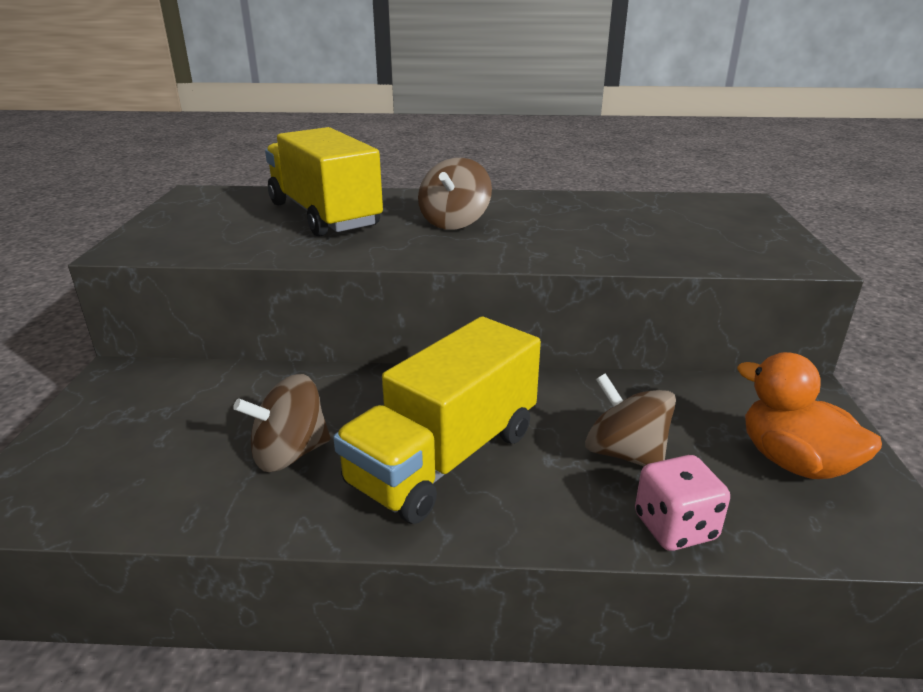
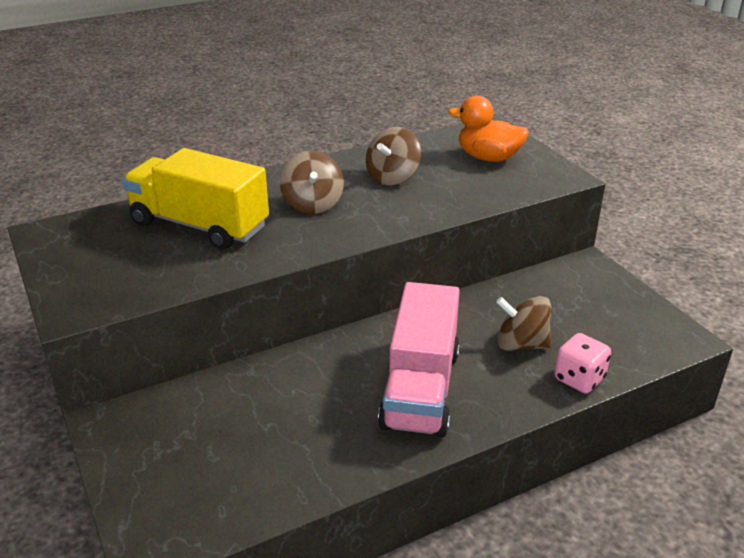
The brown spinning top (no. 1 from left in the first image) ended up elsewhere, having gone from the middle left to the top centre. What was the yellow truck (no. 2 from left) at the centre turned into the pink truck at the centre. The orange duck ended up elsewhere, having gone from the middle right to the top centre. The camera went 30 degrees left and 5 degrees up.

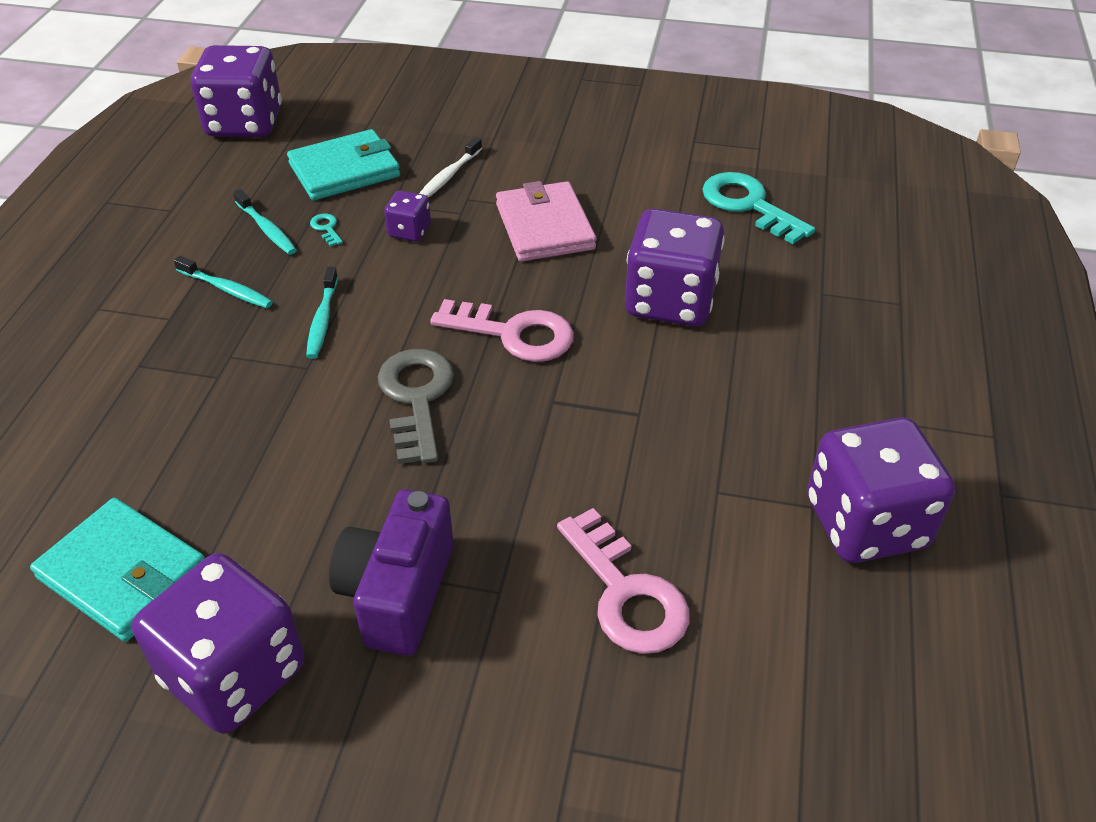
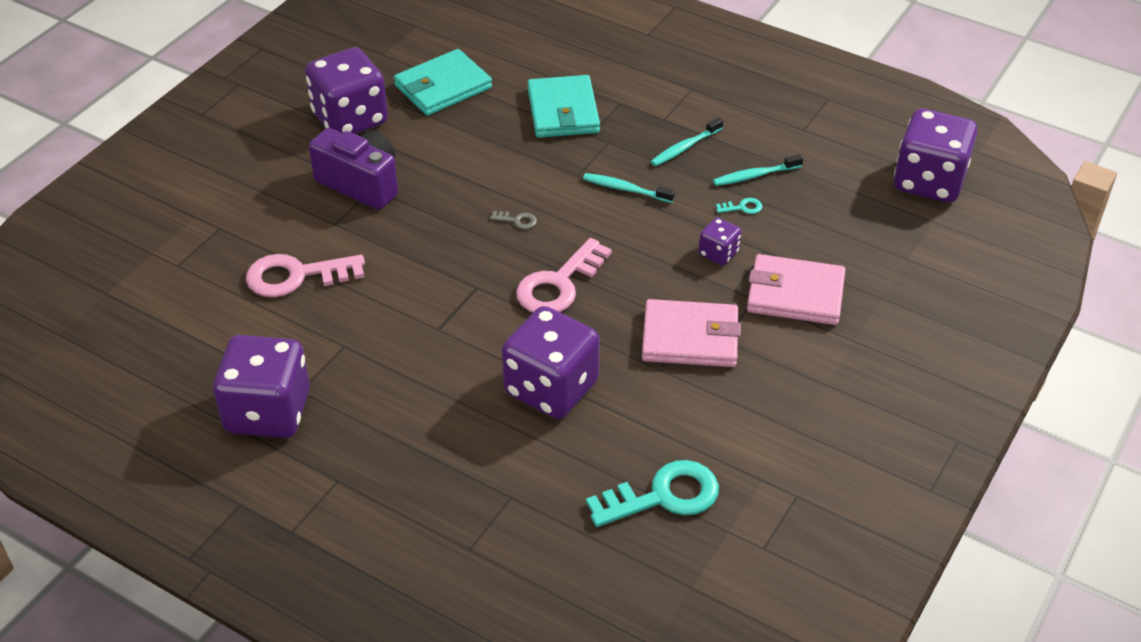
The size of the grey key at the centre changed by a factor of 0.41. The turquoise wallet (no. 2 from left) ended up elsewhere, having gone from the top left to the top centre. Where the white toothbrush stood at the top centre, the pink wallet (no. 2 from left) came to stand at the middle right. The camera went 110 degrees right and 0 degrees up.

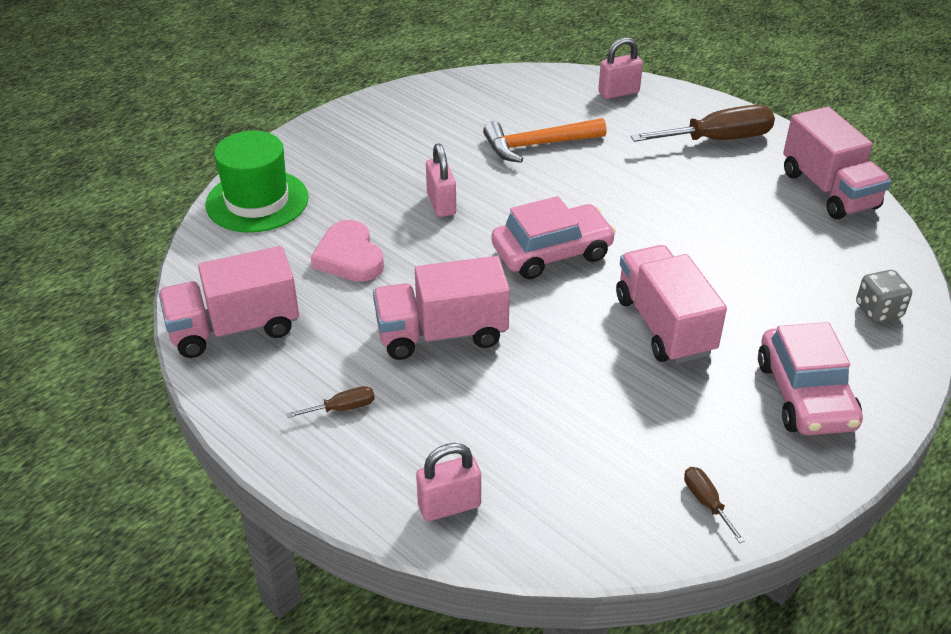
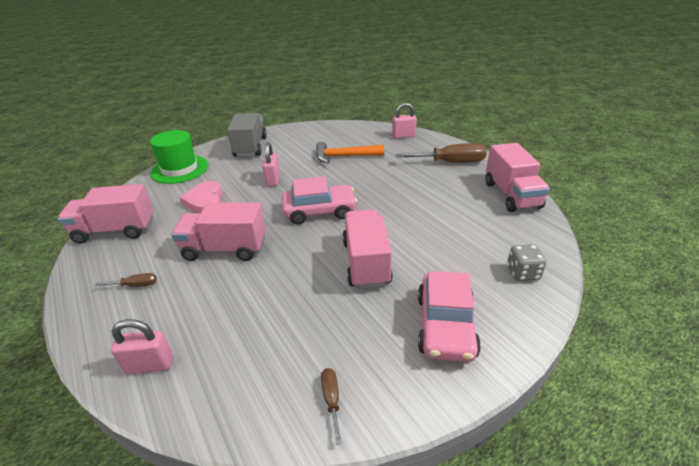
The second view gained the grey truck at the top centre. The camera went 15 degrees right and 5 degrees down.

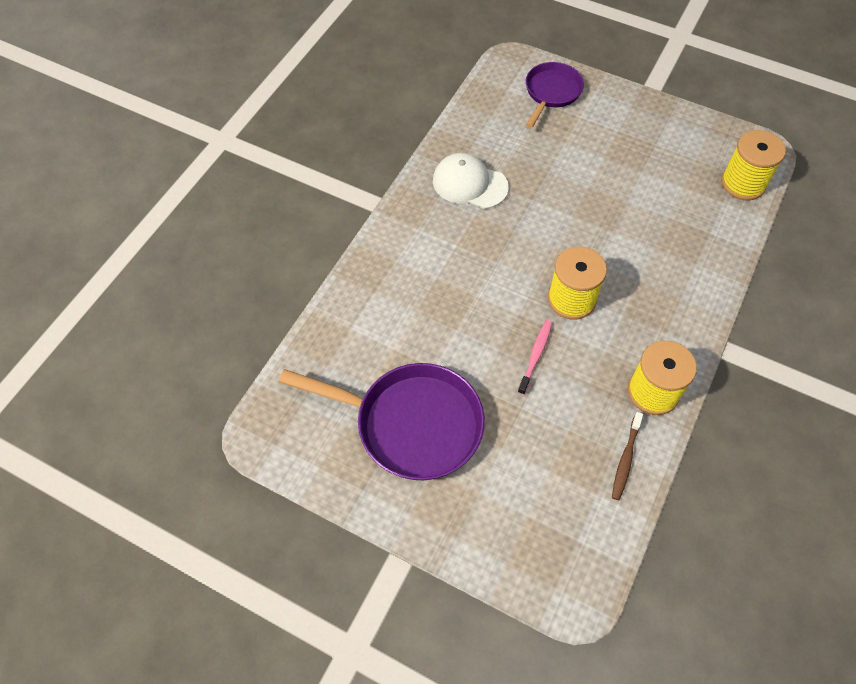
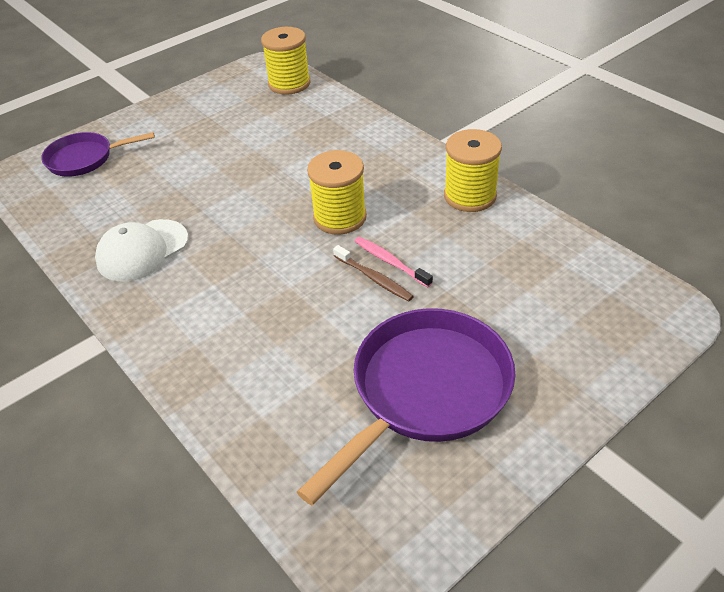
The purple pan (no. 2 from left in the first image) at the top centre ended up facing another way, 60 degrees counterclockwise from before. The brown toothbrush ended up elsewhere, having gone from the bottom right to the centre. The camera went 65 degrees left and 15 degrees down.

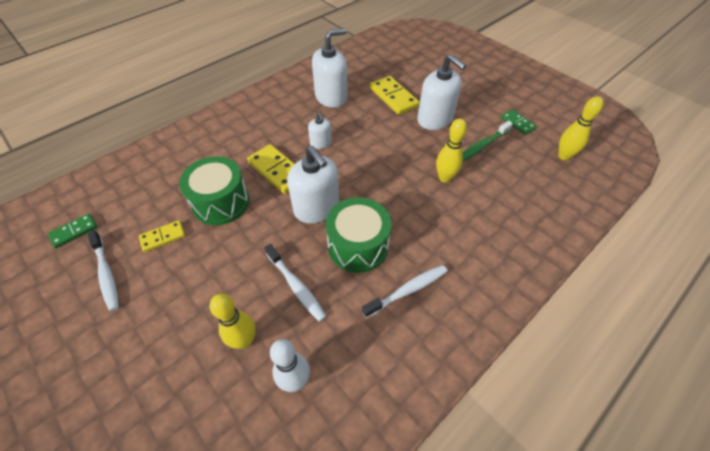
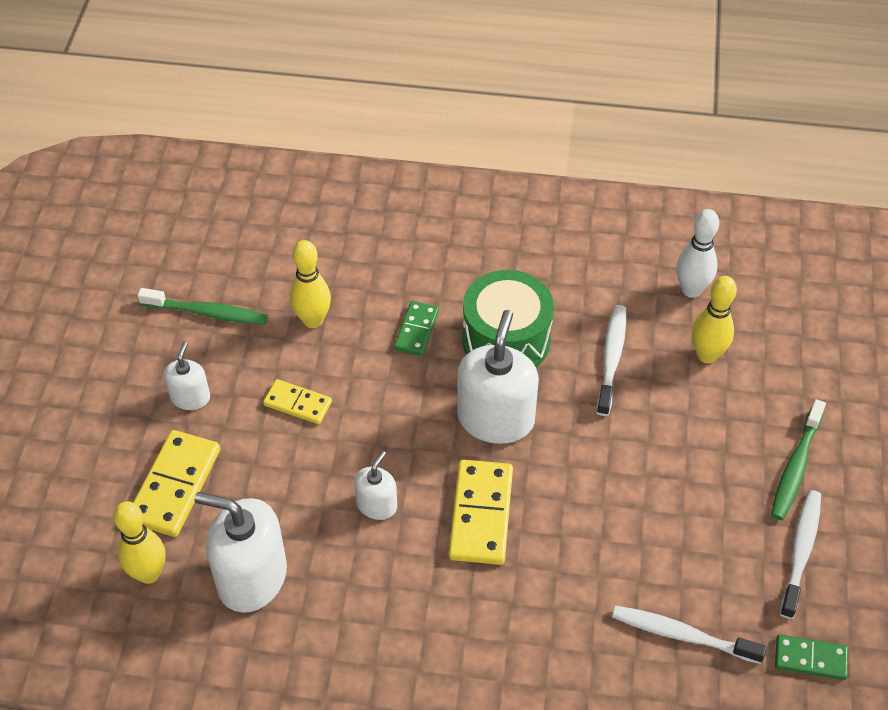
The yellow bowling pin (no. 3 from left in the first image) ended up elsewhere, having gone from the top right to the bottom left. The size of the white soap dispenser (no. 4 from left in the first image) at the top centre changed by a factor of 0.53. The yellow domino (no. 1 from left in the first image) ended up elsewhere, having gone from the middle left to the centre. The green domino (no. 2 from left in the first image) ended up elsewhere, having gone from the top right to the centre. The white toothbrush (no. 3 from left in the first image) ended up elsewhere, having gone from the centre to the bottom right. The second view gained the green toothbrush (no. 2 from left) at the middle right. The second view lost the green drum (no. 1 from left) at the middle left. The camera went 130 degrees left and 0 degrees up.

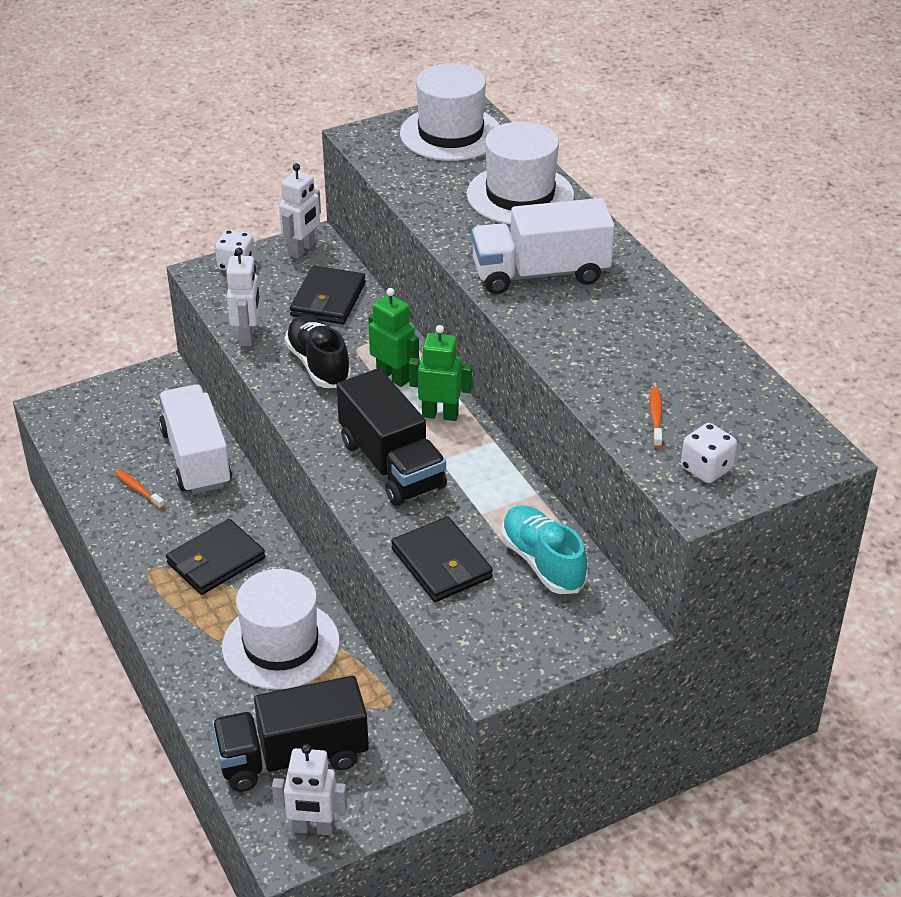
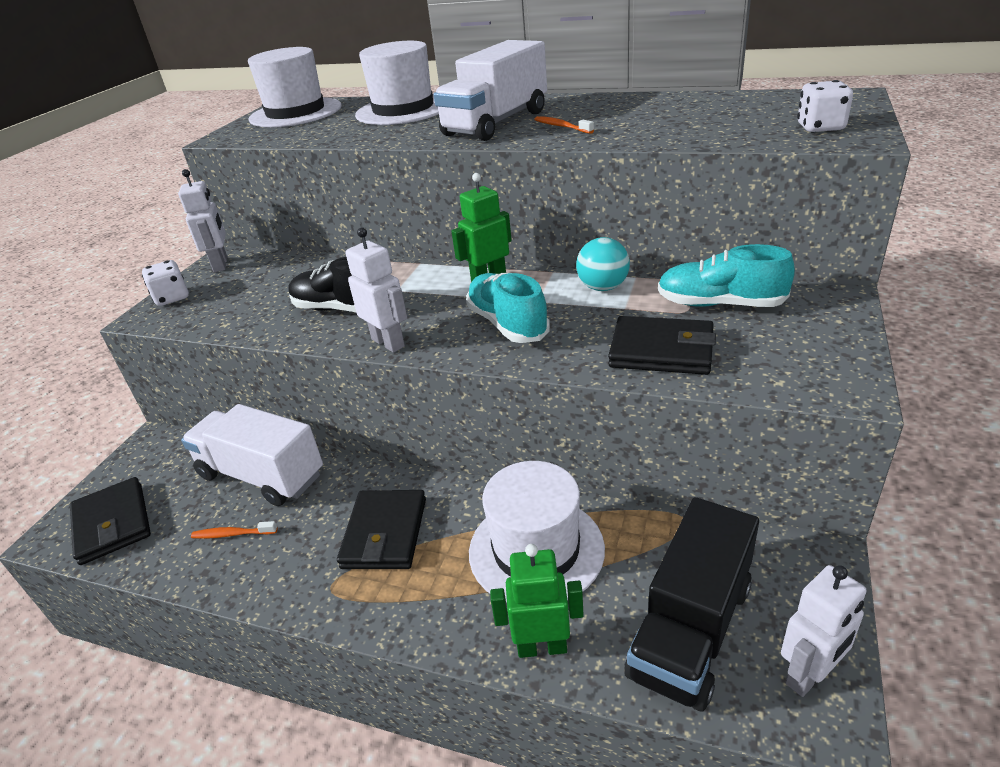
The black wallet (no. 2 from left in the first image) ended up elsewhere, having gone from the top centre to the bottom left. The white robot (no. 1 from left in the first image) ended up elsewhere, having gone from the top left to the centre. Where the black truck (no. 2 from left) stood at the centre, the turquoise shoe (no. 1 from left) came to stand at the centre. The green robot (no. 1 from left in the first image) ended up elsewhere, having gone from the centre to the bottom centre. The orange toothbrush (no. 2 from left) ended up elsewhere, having gone from the middle right to the top centre. The second view gained the turquoise ball at the centre. The camera went 40 degrees left and 5 degrees down.

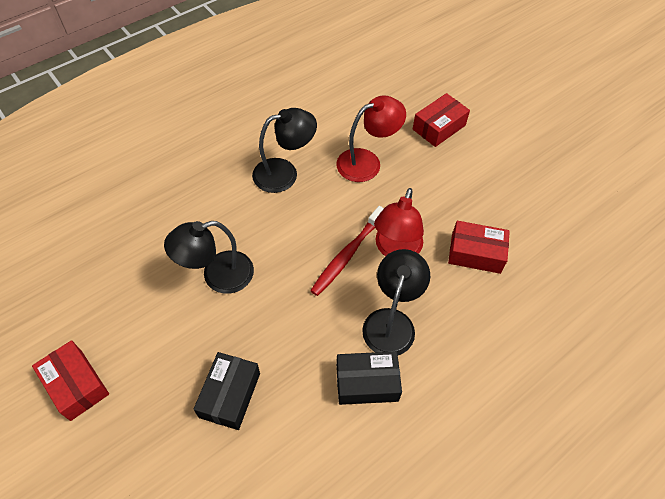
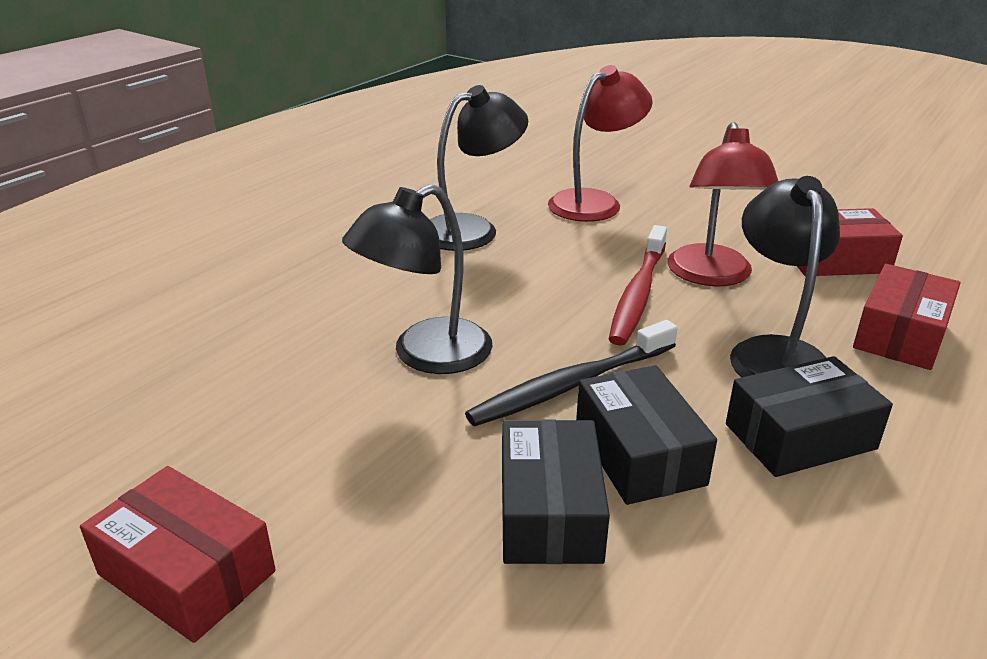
The second view gained the black toothbrush at the centre. The second view gained the black box (no. 2 from left) at the centre. The red box (no. 2 from left in the first image) ended up elsewhere, having gone from the top centre to the middle right. The camera went 15 degrees left and 25 degrees down.

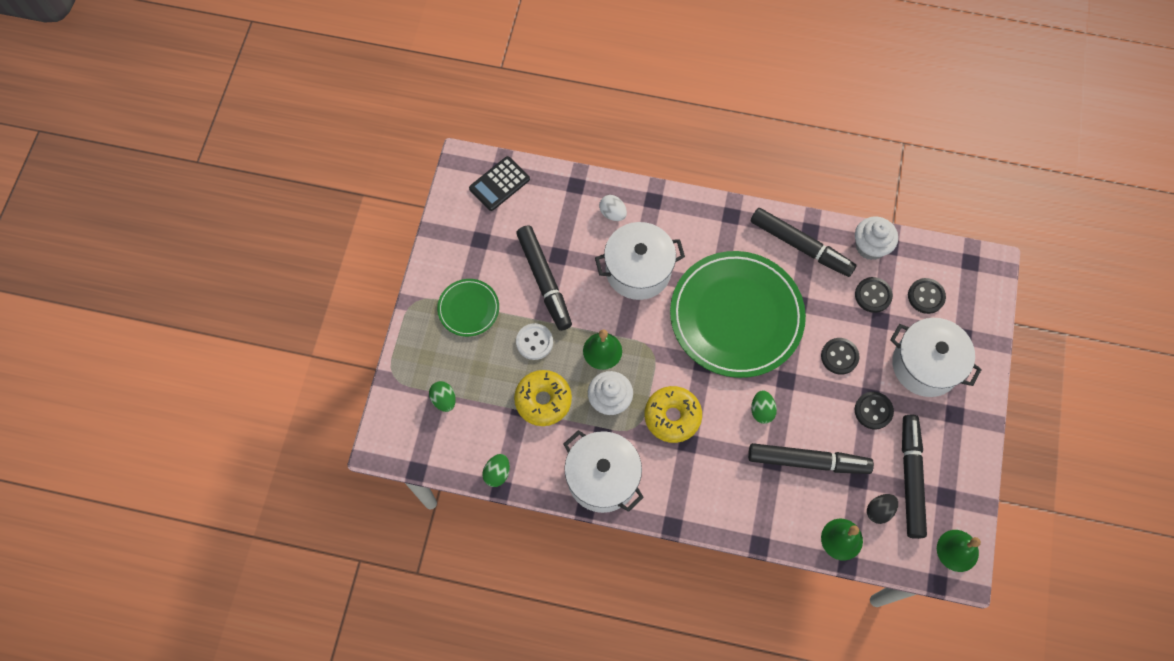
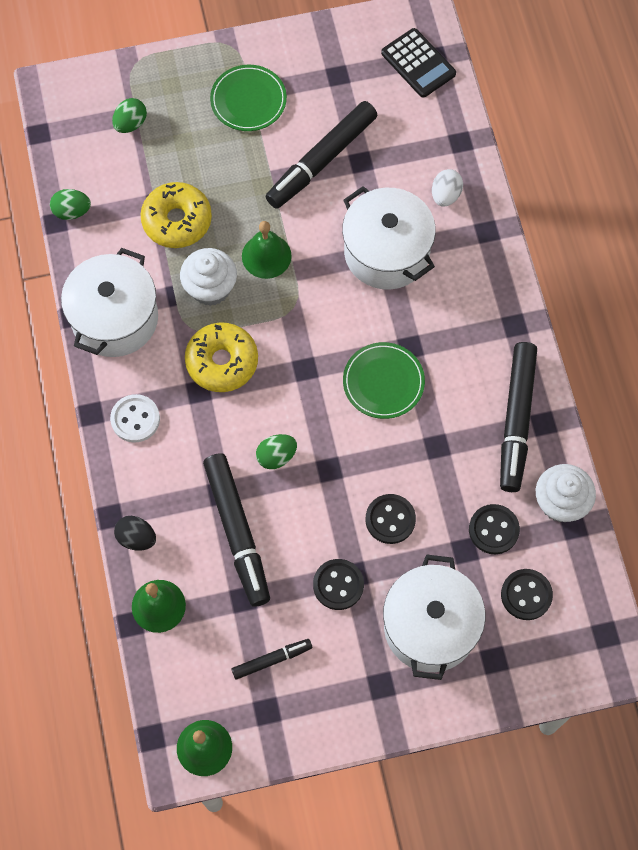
The white button ended up elsewhere, having gone from the centre to the middle left. The black egg ended up elsewhere, having gone from the bottom right to the middle left. The size of the black marker (no. 4 from left in the first image) at the bottom right changed by a factor of 0.51. The size of the green plate (no. 2 from left) at the centre changed by a factor of 0.46. The black calculator at the top centre ended up facing another way, 150 degrees counterclockwise from before. The camera went 65 degrees right and 0 degrees up.

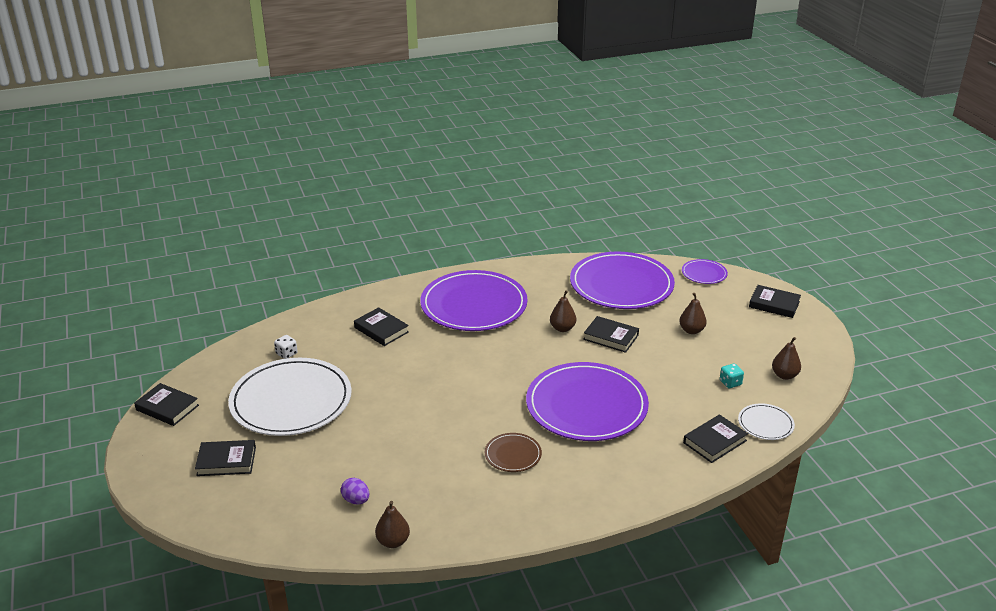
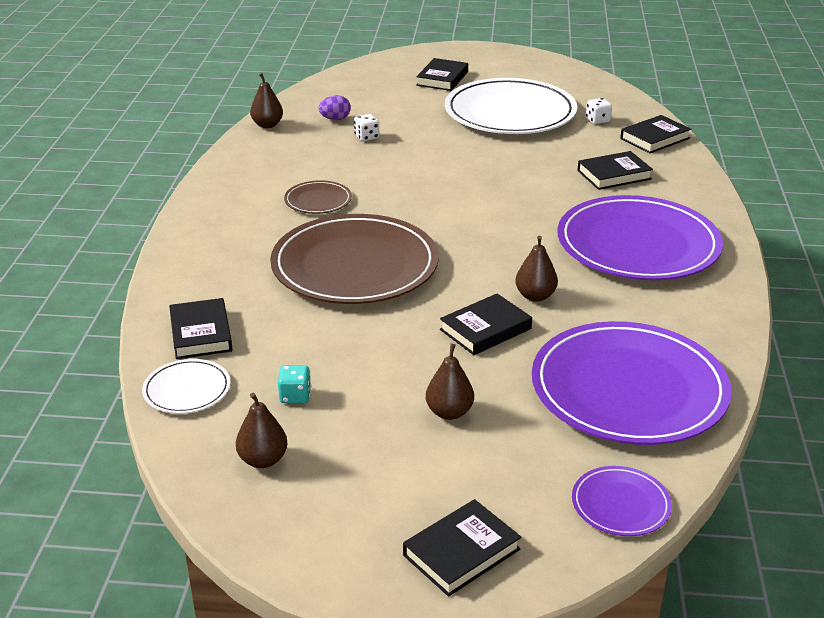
What was the purple plate (no. 2 from left) at the centre turned into the brown plate (no. 2 from left) at the centre. The second view gained the white dice (no. 1 from left) at the top centre. The black book (no. 1 from left in the first image) ended up elsewhere, having gone from the middle left to the top right. The camera went 115 degrees right and 0 degrees up.

